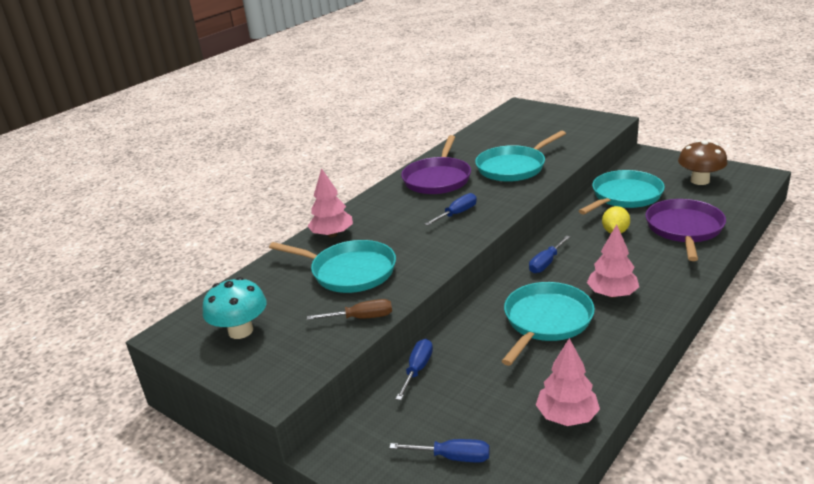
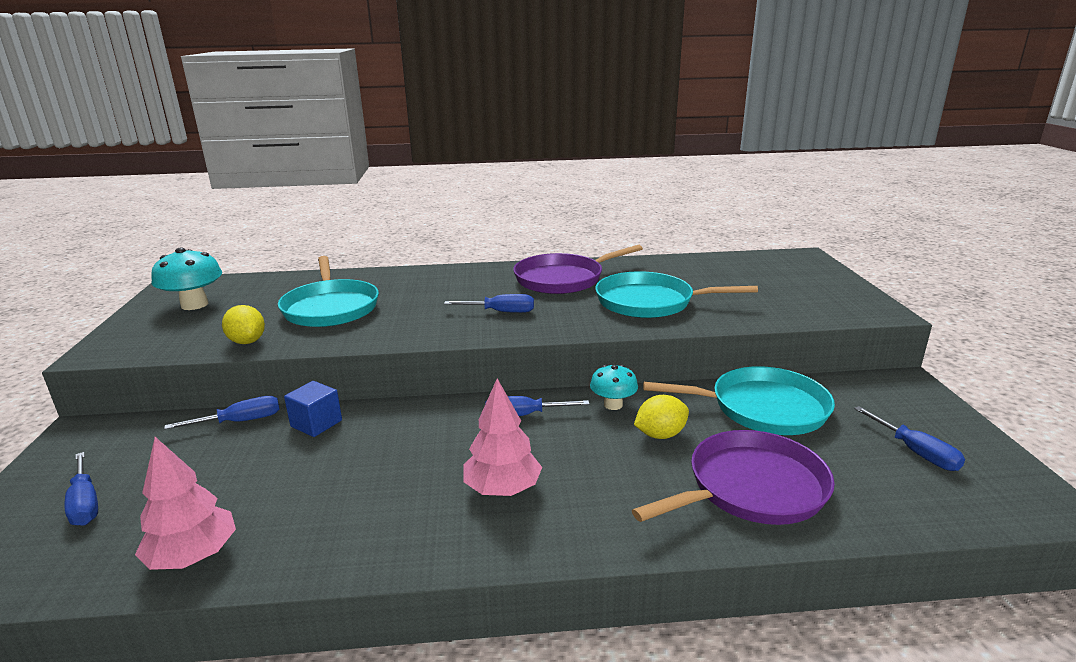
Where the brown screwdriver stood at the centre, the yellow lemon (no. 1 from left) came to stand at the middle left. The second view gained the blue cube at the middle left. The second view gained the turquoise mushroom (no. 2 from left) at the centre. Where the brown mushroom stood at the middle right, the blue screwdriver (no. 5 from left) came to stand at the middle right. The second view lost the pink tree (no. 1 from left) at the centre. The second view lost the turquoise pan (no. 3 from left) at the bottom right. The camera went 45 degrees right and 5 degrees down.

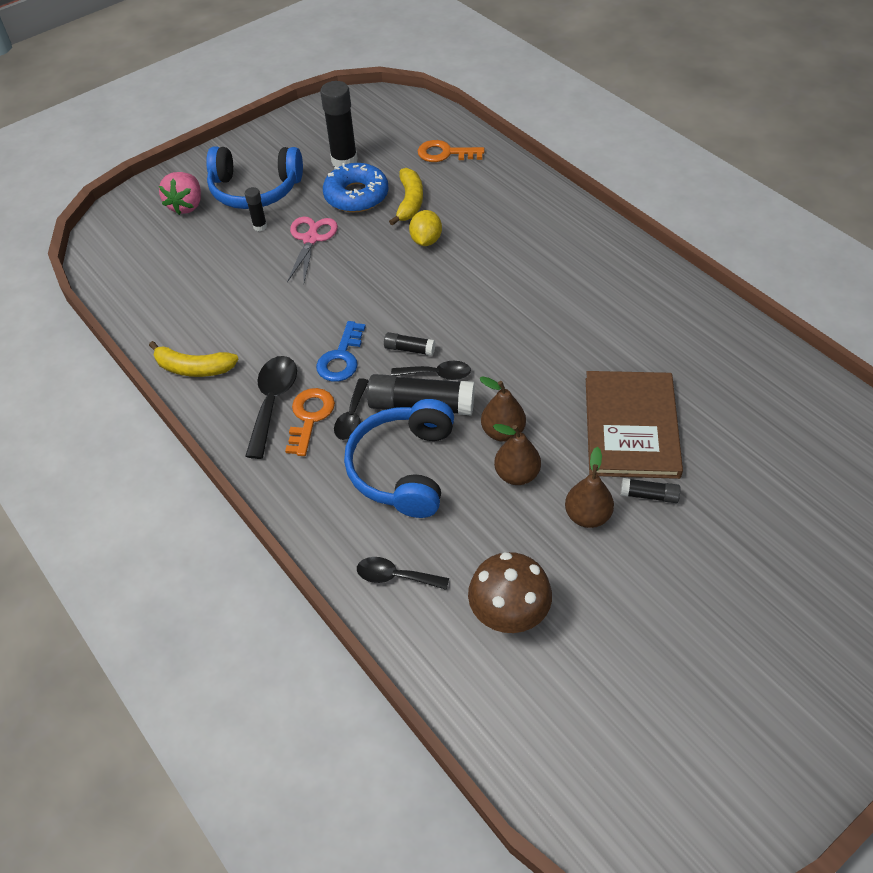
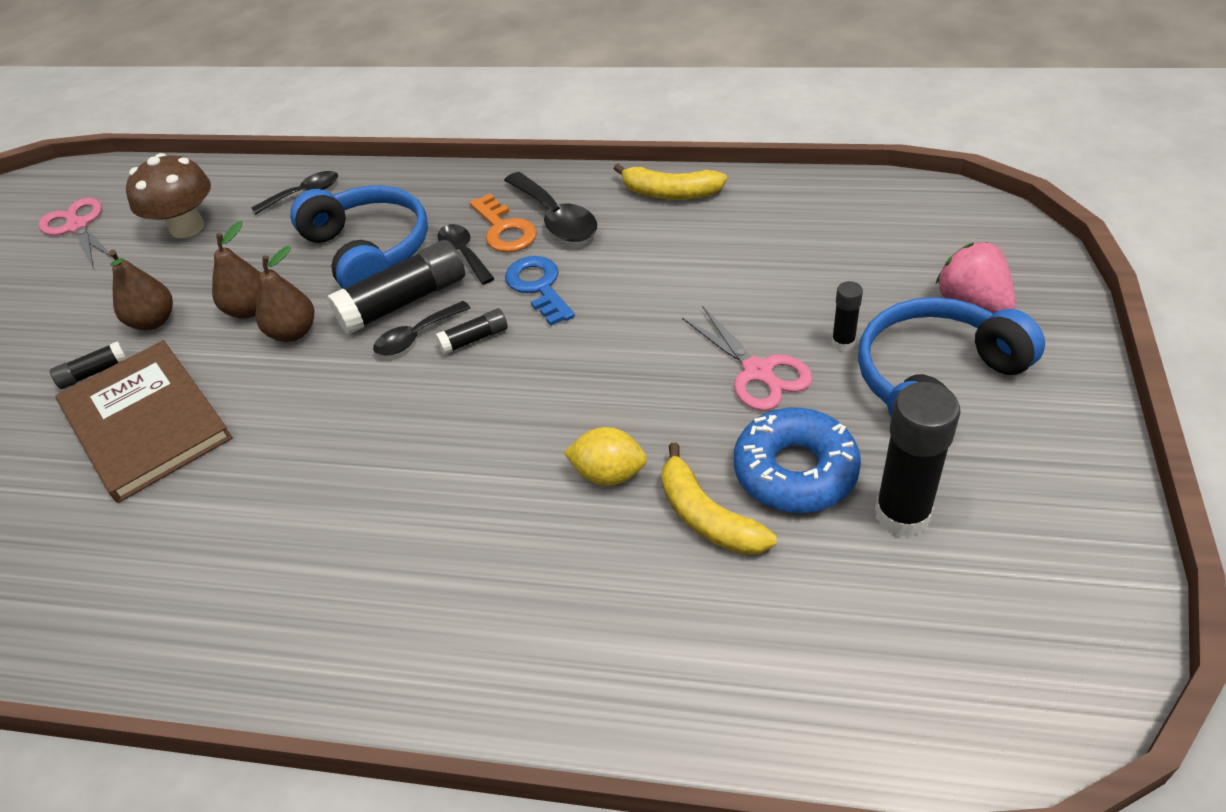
The second view gained the pink scissors (no. 1 from left) at the top left. The yellow lemon at the top centre ended up facing another way, 45 degrees counterclockwise from before. The yellow banana (no. 1 from left) at the middle left ended up facing another way, 135 degrees counterclockwise from before. The second view lost the orange key (no. 2 from left) at the top centre. The camera went 140 degrees right and 5 degrees down.

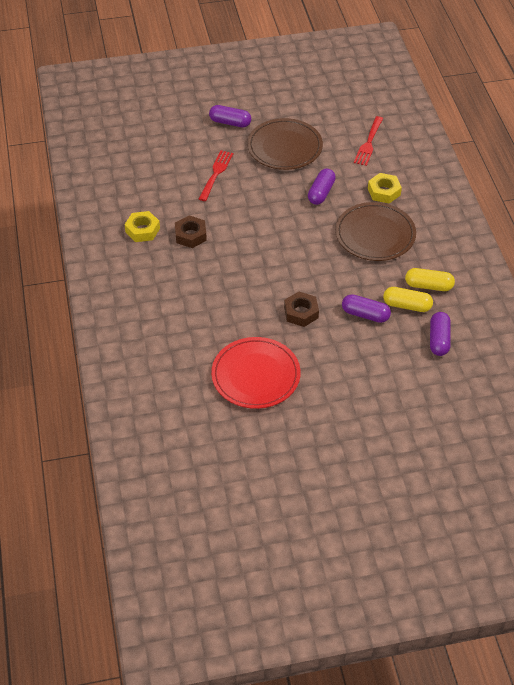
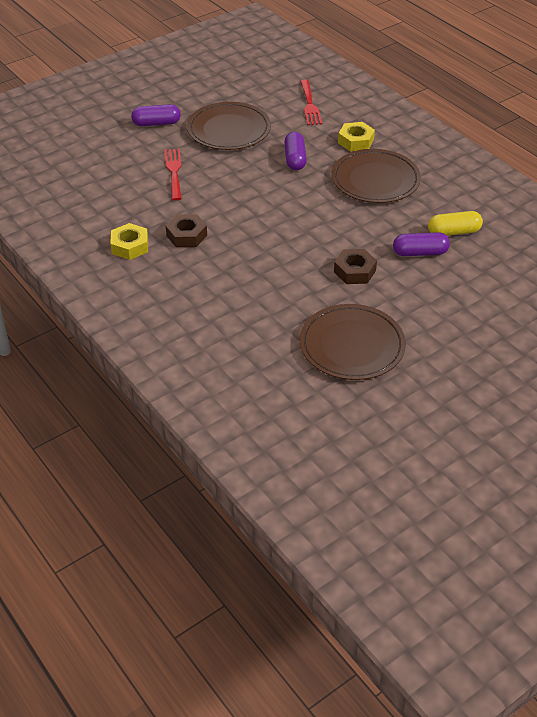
What was the red plate at the centre turned into the brown plate (no. 2 from left) at the centre. The second view lost the yellow capsule (no. 2 from left) at the middle right. The second view lost the purple capsule (no. 4 from left) at the middle right. The camera went 25 degrees left and 5 degrees down.

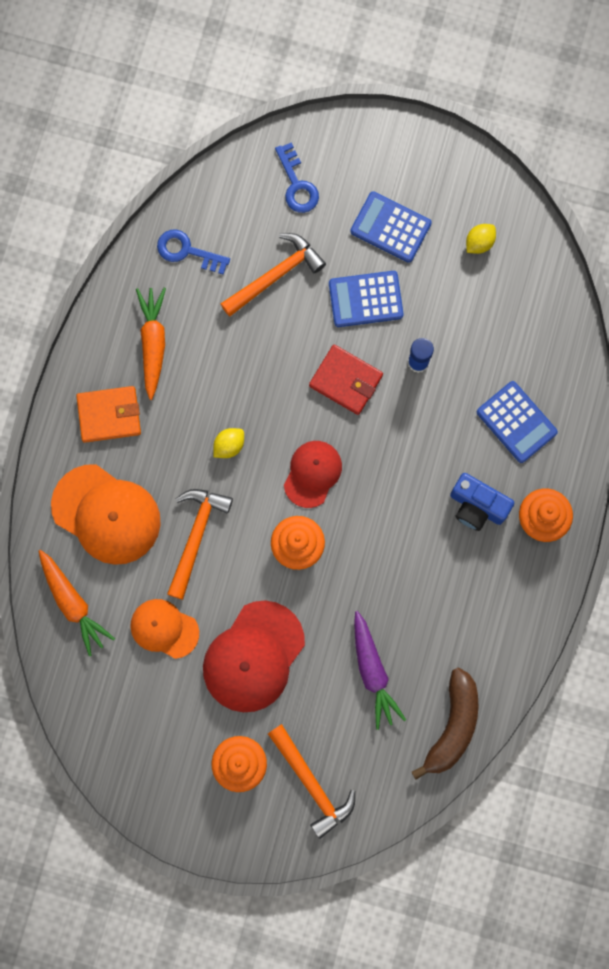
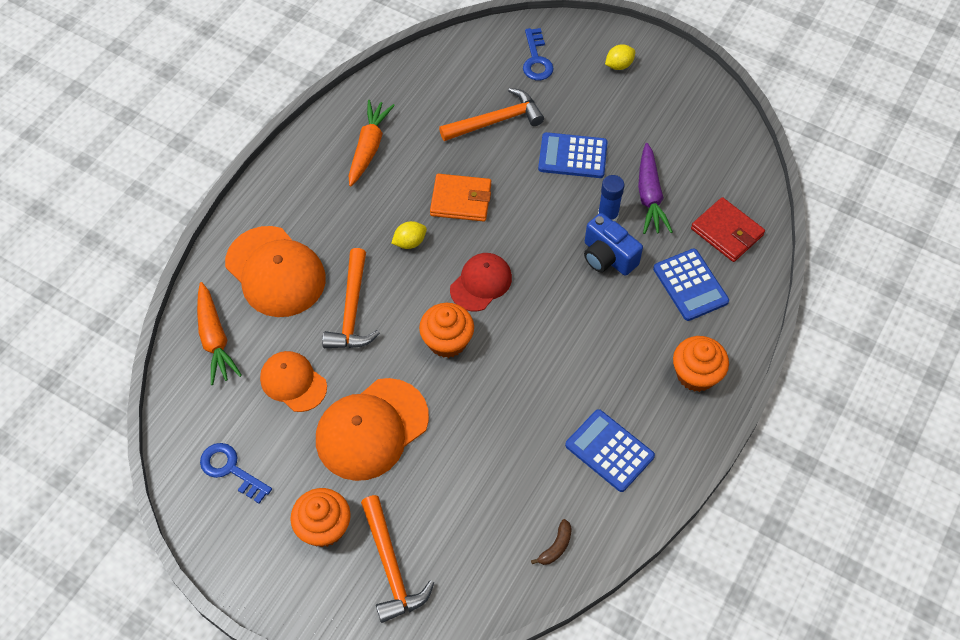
The blue key (no. 1 from left) ended up elsewhere, having gone from the top left to the bottom left. What was the red cap (no. 1 from left) at the bottom centre turned into the orange cap (no. 3 from left) at the bottom centre. The orange hammer (no. 1 from left) at the middle left ended up facing another way, 150 degrees clockwise from before. The orange wallet ended up elsewhere, having gone from the middle left to the top centre. The size of the brown banana at the bottom right changed by a factor of 0.45. The blue calculator (no. 2 from left) ended up elsewhere, having gone from the top centre to the bottom centre. The blue camera ended up elsewhere, having gone from the middle right to the centre. The yellow lemon (no. 2 from left) ended up elsewhere, having gone from the top right to the top centre. The purple carrot ended up elsewhere, having gone from the bottom centre to the top right. The red wallet ended up elsewhere, having gone from the centre to the middle right. The camera went 15 degrees right and 20 degrees down.

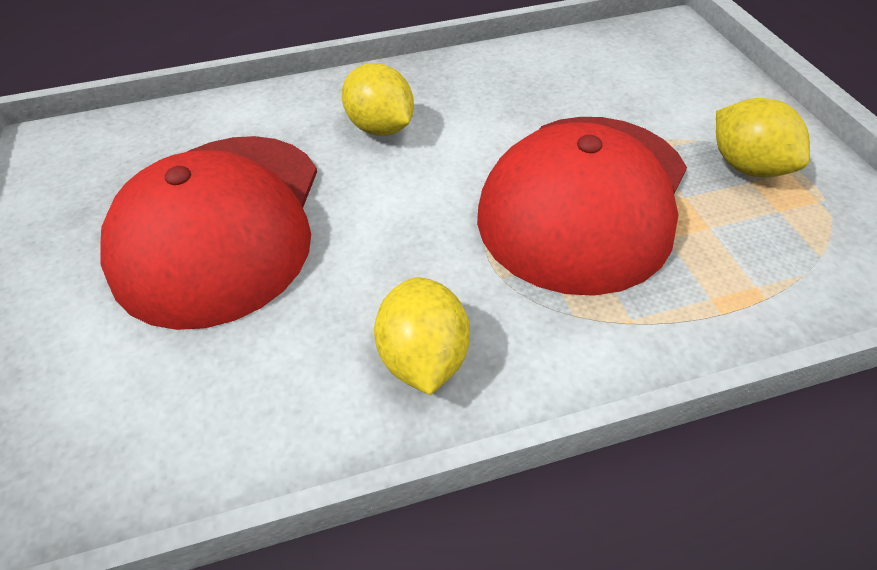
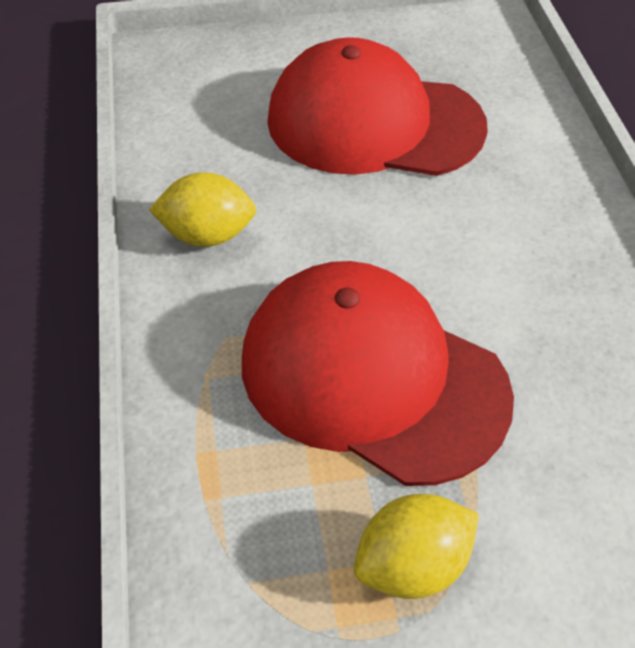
The second view lost the yellow lemon (no. 1 from left) at the top centre. The camera went 95 degrees right and 0 degrees up.

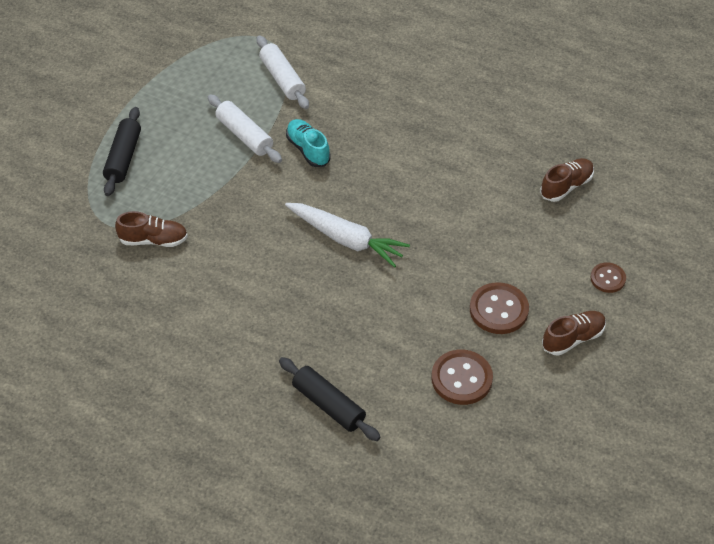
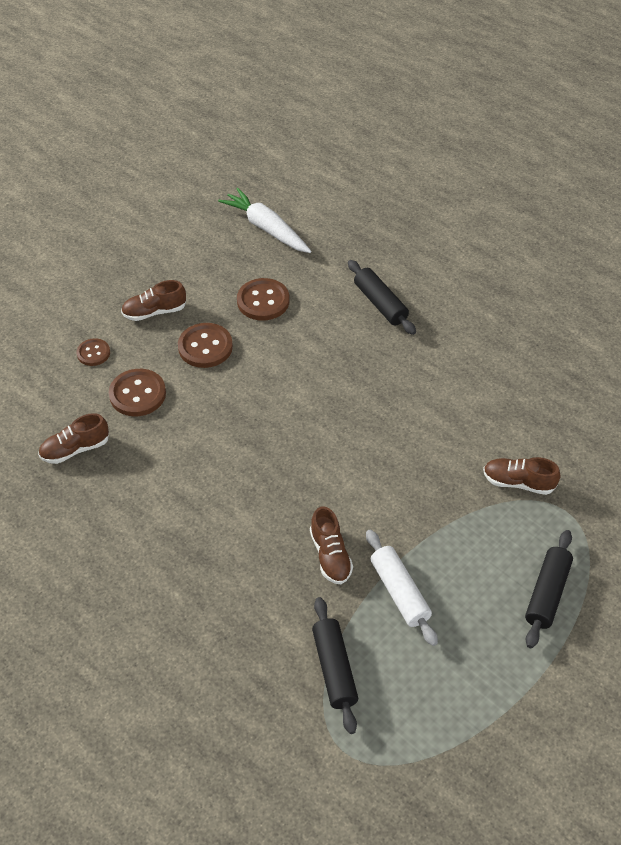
The second view gained the brown button (no. 2 from left) at the middle left. The white carrot ended up elsewhere, having gone from the centre to the top centre. What was the turquoise shoe at the top centre turned into the brown shoe (no. 3 from left) at the centre. What was the white rolling pin (no. 2 from left) at the top centre turned into the black rolling pin (no. 1 from left) at the bottom centre. The camera went 165 degrees left and 0 degrees up.

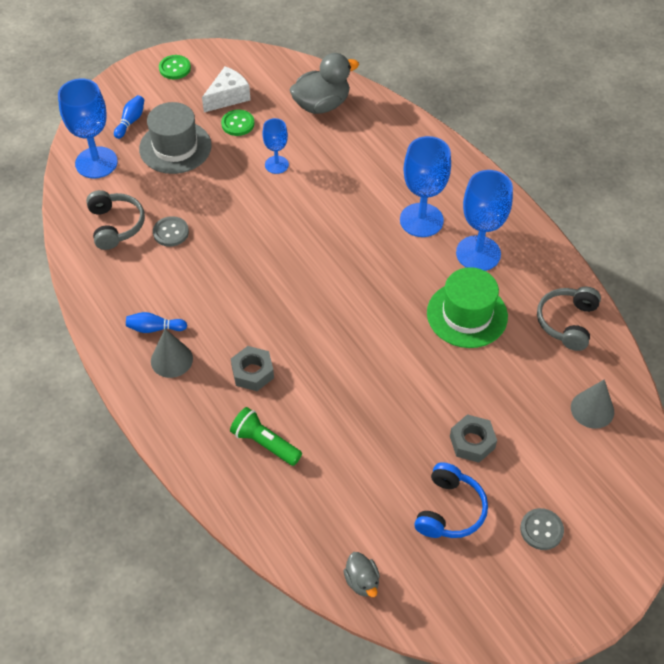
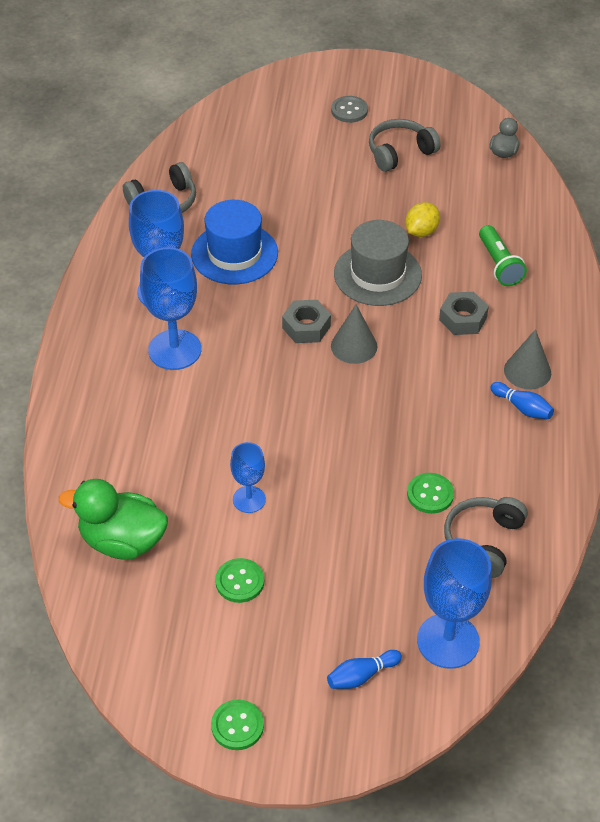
What was the grey duck (no. 1 from left) at the top centre turned into the green duck at the middle left. What was the green hat at the middle right turned into the blue hat at the top centre. The grey nut (no. 2 from left in the first image) ended up elsewhere, having gone from the middle right to the centre. The grey cone (no. 2 from left in the first image) ended up elsewhere, having gone from the middle right to the centre. The grey hat ended up elsewhere, having gone from the top left to the top centre. What was the blue headphones at the bottom right turned into the grey headphones (no. 2 from left) at the top right. The second view gained the yellow lemon at the top right. What was the grey button (no. 1 from left) at the middle left turned into the green button (no. 3 from left) at the middle right. The second view lost the white cheese at the top centre. The camera went 140 degrees left and 5 degrees down.

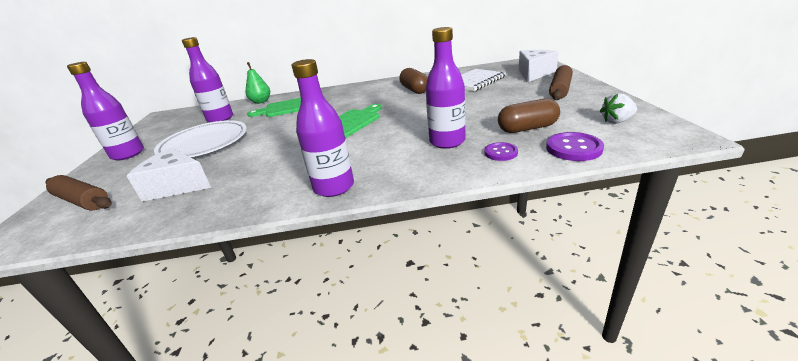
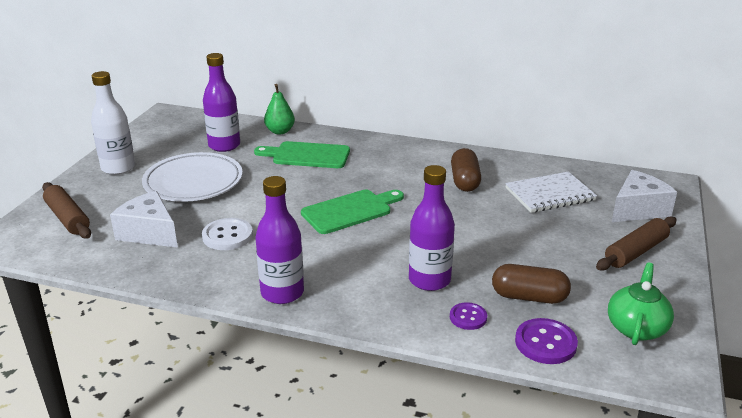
What was the purple bottle (no. 1 from left) at the top left turned into the white bottle at the top left. The second view gained the white button at the middle left. Where the white strawberry stood at the top right, the green teapot came to stand at the bottom right. The camera went 20 degrees right and 0 degrees up.

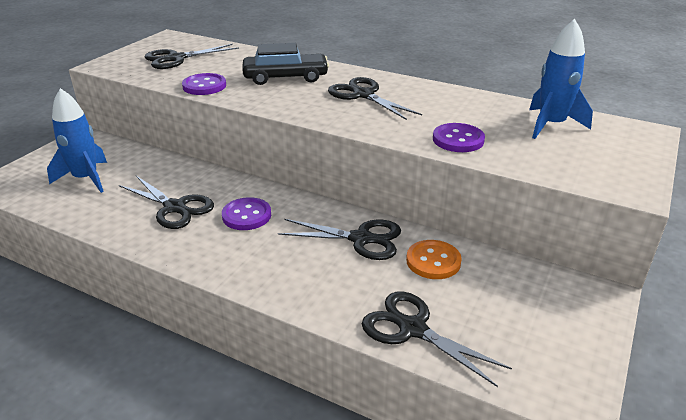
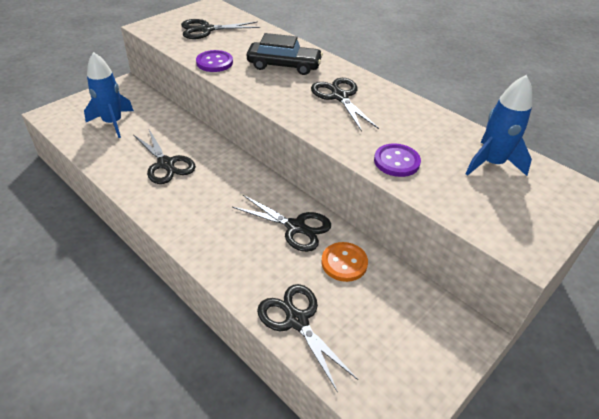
The second view lost the purple button (no. 2 from left) at the centre. The camera went 15 degrees right and 10 degrees up.

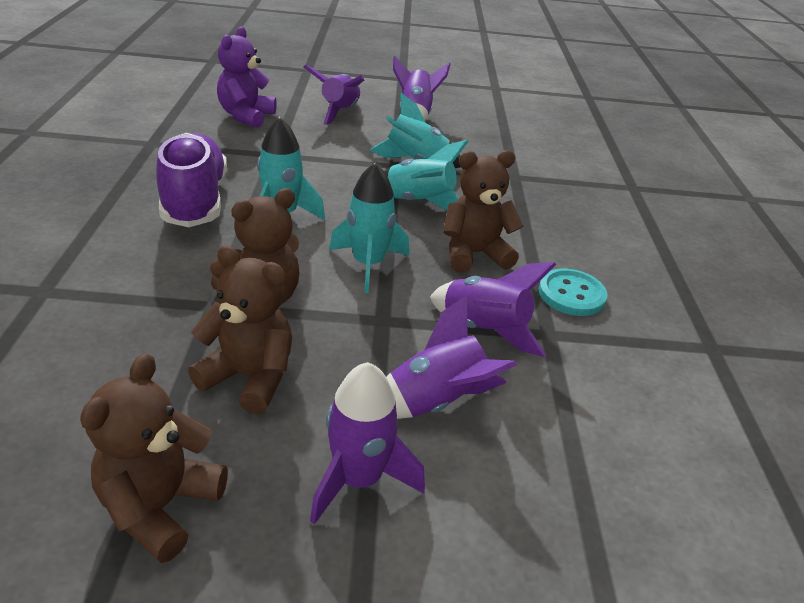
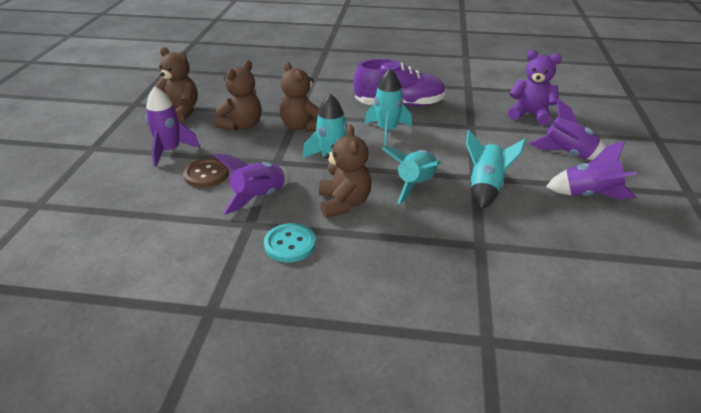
Where the purple rocket (no. 4 from left) stood at the centre, the brown button came to stand at the middle left. The camera went 100 degrees right and 0 degrees up.

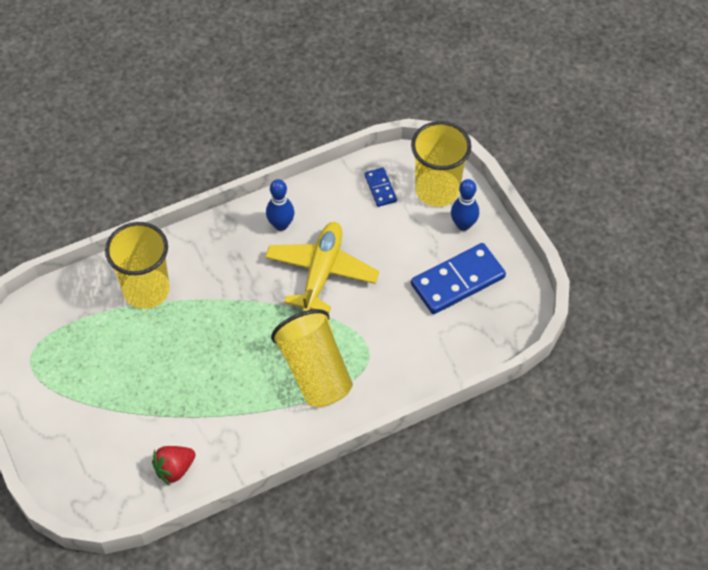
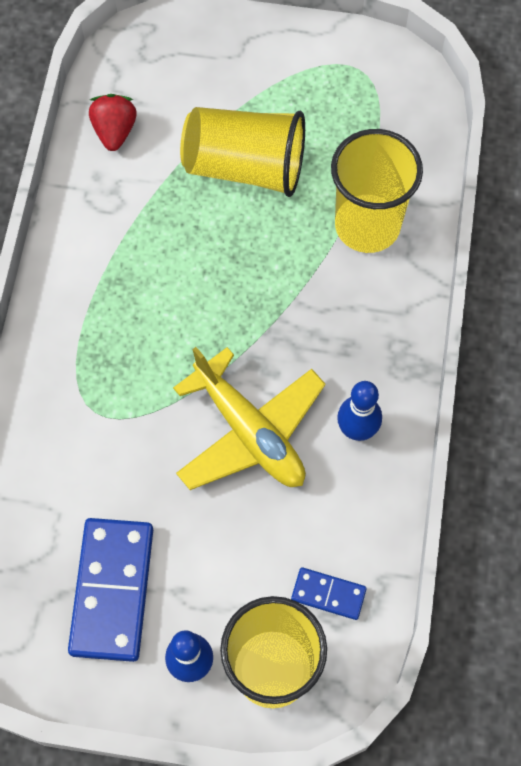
The yellow cup (no. 2 from left in the first image) ended up elsewhere, having gone from the centre to the top centre. The camera went 125 degrees right and 10 degrees up.

